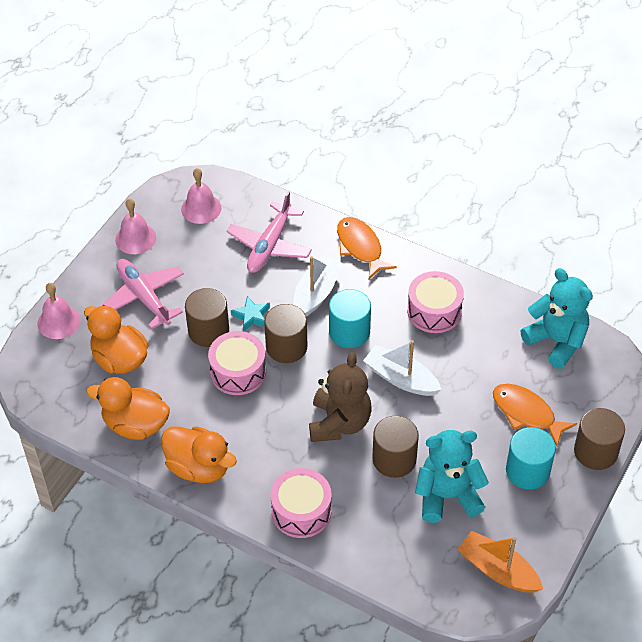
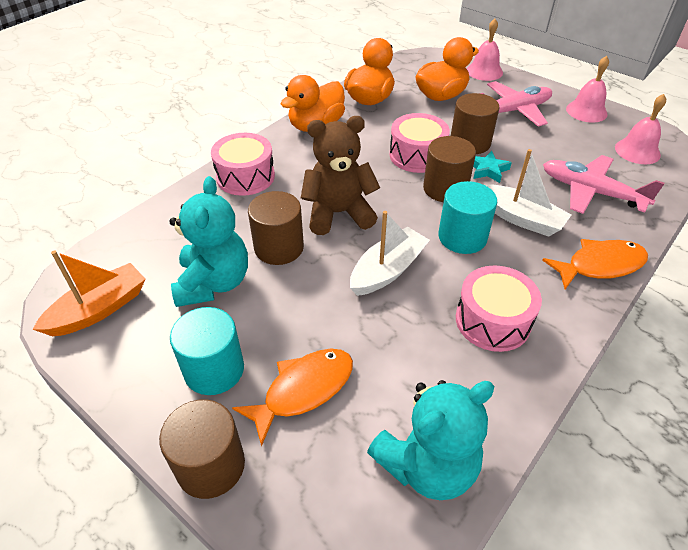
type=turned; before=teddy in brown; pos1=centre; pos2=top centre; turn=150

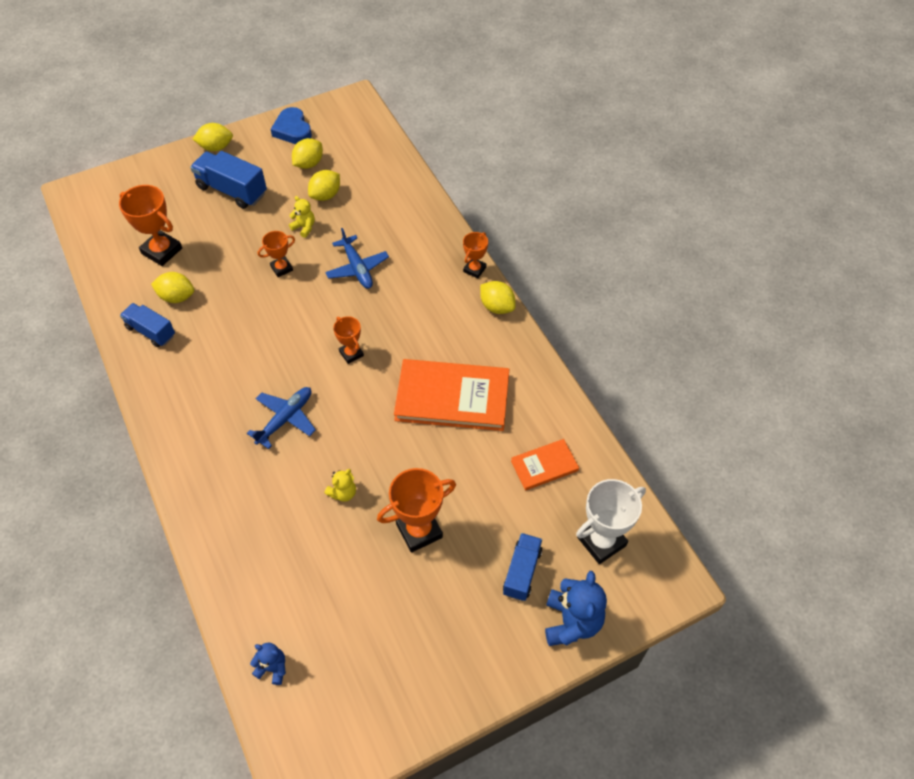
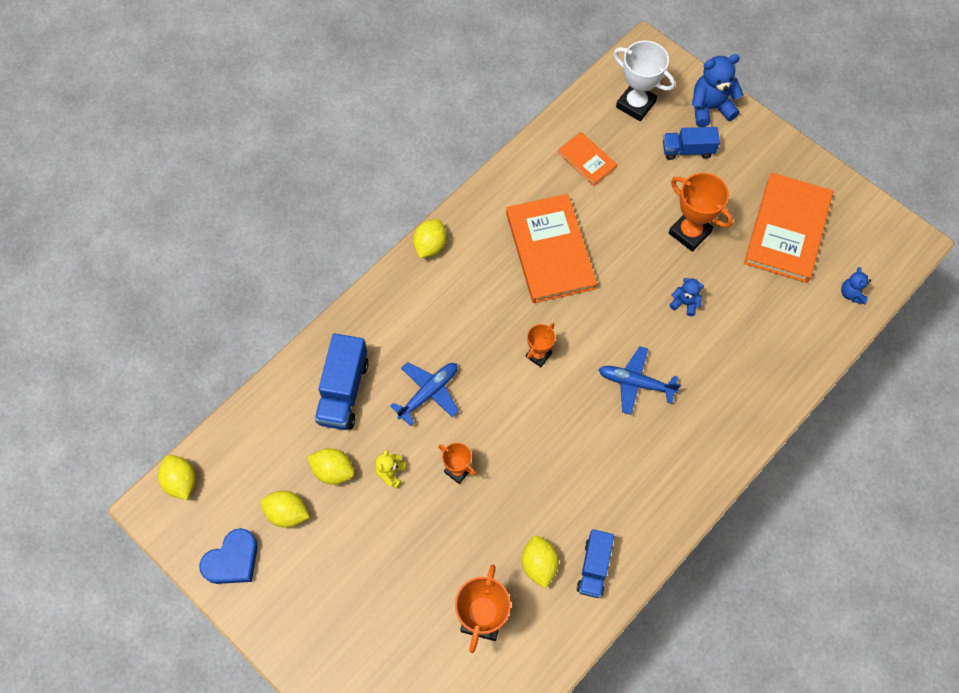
type=moved; before=toy lemon in yellow (2nd from left in the first image); after=toy lemon in yellow (1st from left); pos1=top left; pos2=bottom left
type=moved; before=lorry in cobalt (2nd from left in the first image); after=lorry in cobalt (1st from left); pos1=top left; pos2=centre
type=recoloured; before=teddy in yellow (2nd from left); after=teddy in cobalt (1st from left); pos1=centre; pos2=middle right
type=added; after=hardcover in orange (3rd from left); pos2=top right
type=removed; before=trophy in orange (5th from left); pos1=top centre

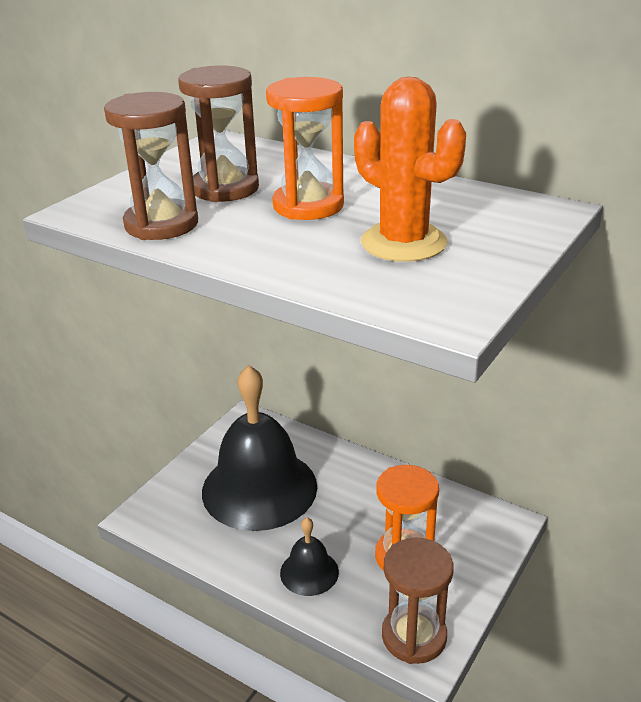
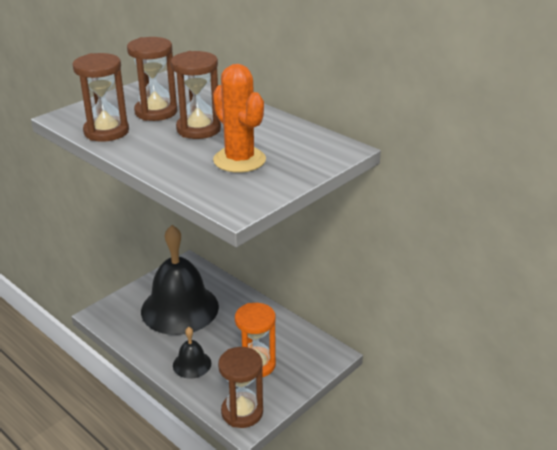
type=recoloured; before=sandglass in orange (1st from left); after=sandglass in brown (3rd from left); pos1=top centre; pos2=top centre

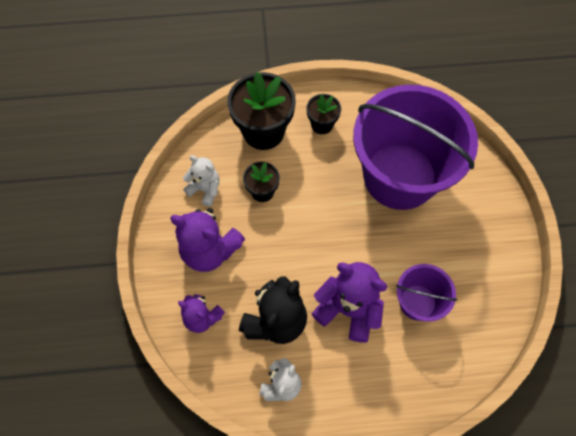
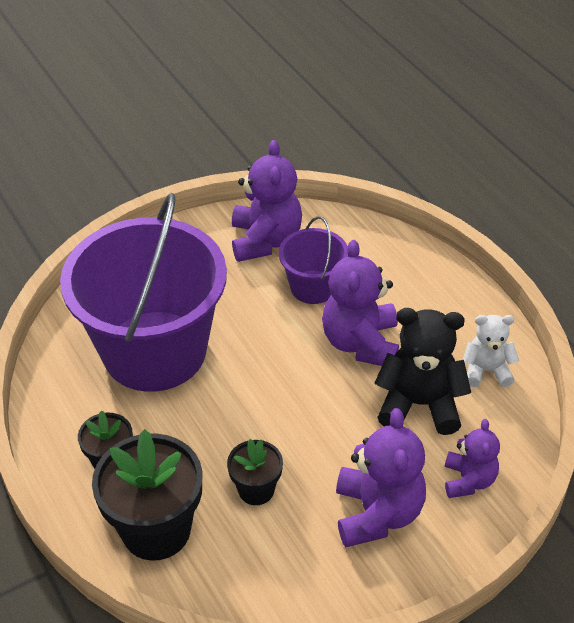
type=added; after=teddy in violet (1st from left); pos2=top centre
type=removed; before=teddy in snow-white (1st from left); pos1=centre

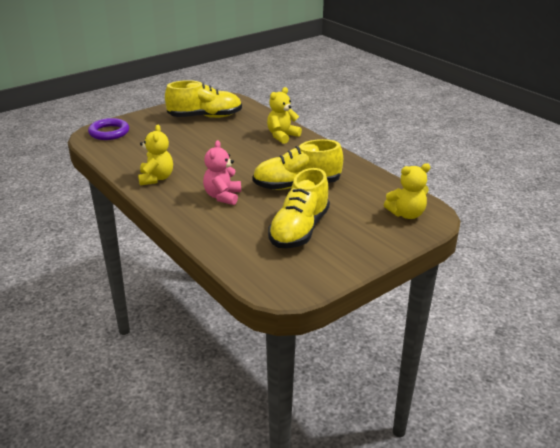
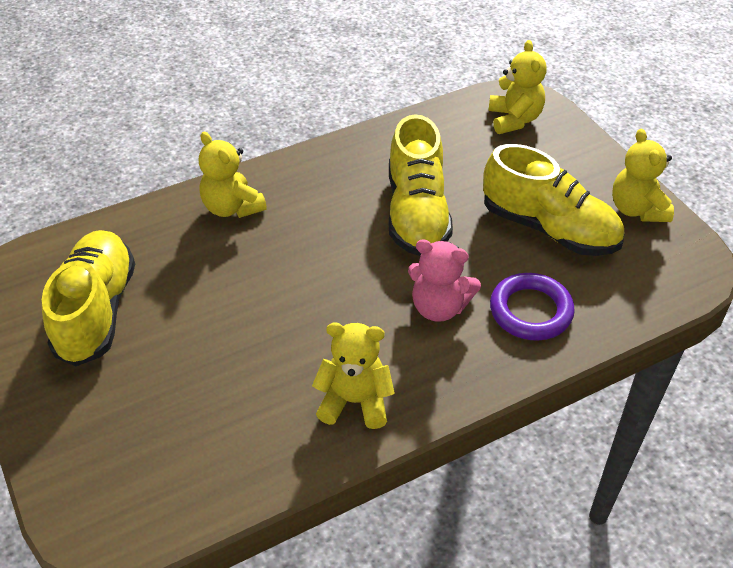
type=moved; before=ring in violet; pos1=top left; pos2=middle right
type=added; after=teddy in yellow (4th from left); pos2=top right

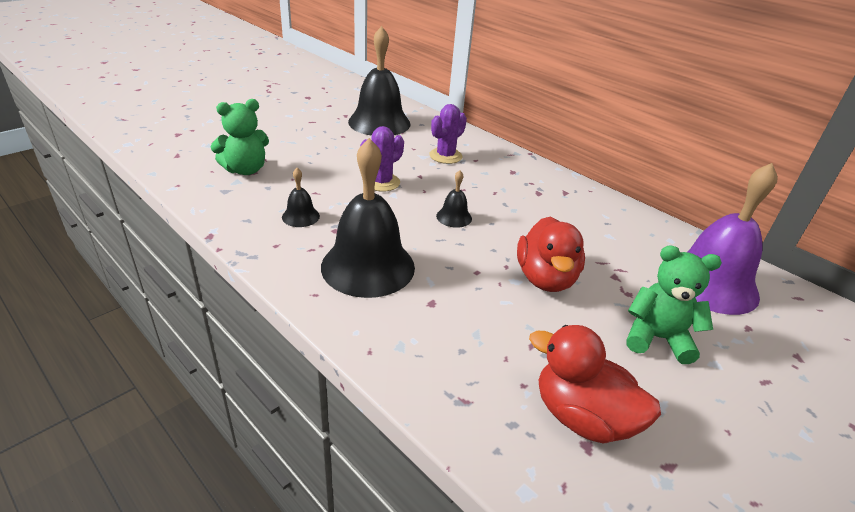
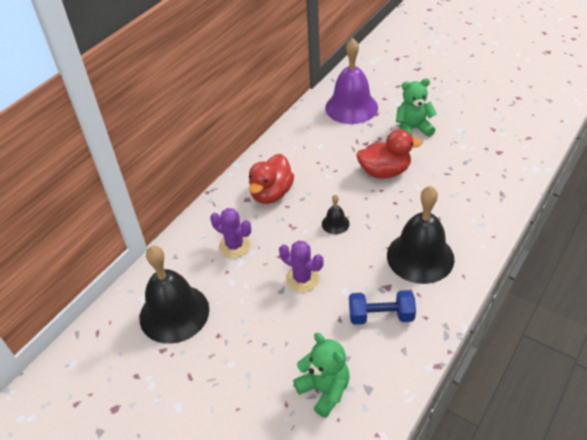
type=moved; before=toy duck in scarlet (2nd from left in the first image); after=toy duck in scarlet (1st from left); pos1=bottom right; pos2=centre
type=replaced; before=hand bell in black (1st from left); after=free weight in cobalt; pos1=centre; pos2=bottom centre
type=turned; before=teddy in emerald (2nd from left); pos1=middle right; pos2=top right; turn=75

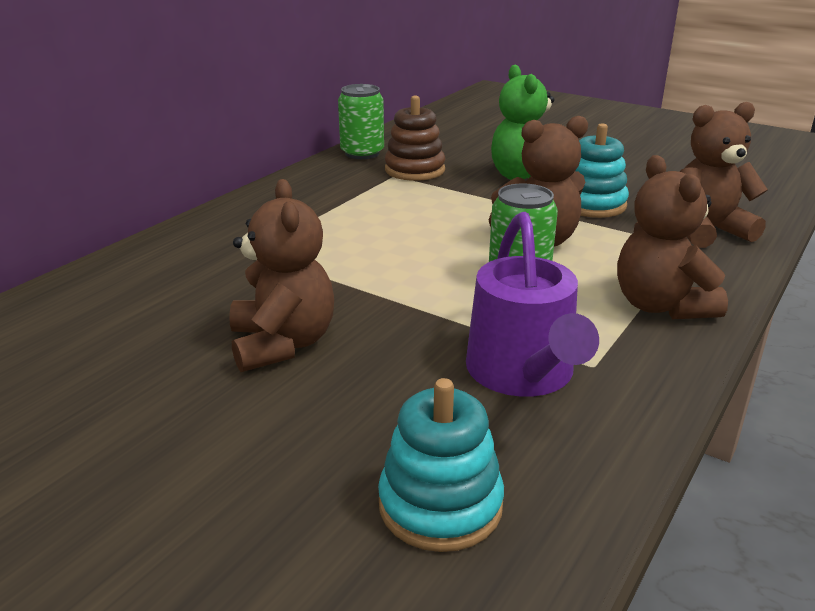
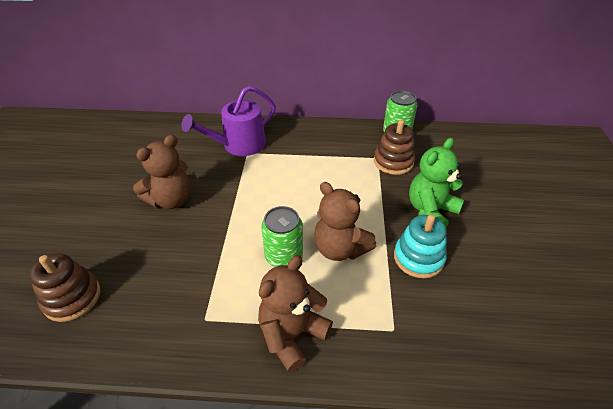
type=recoloured; before=stacking toy in aqua (1st from left); after=stacking toy in brown (1st from left); pos1=bottom centre; pos2=bottom left
type=moved; before=sprinkling can in violet; pos1=centre; pos2=top centre
type=removed; before=teddy in brown (4th from left); pos1=top right

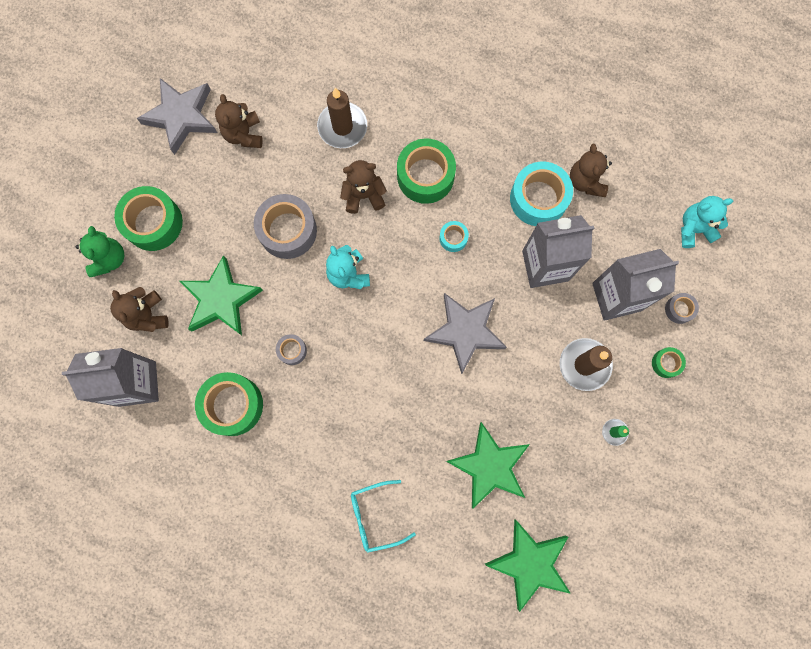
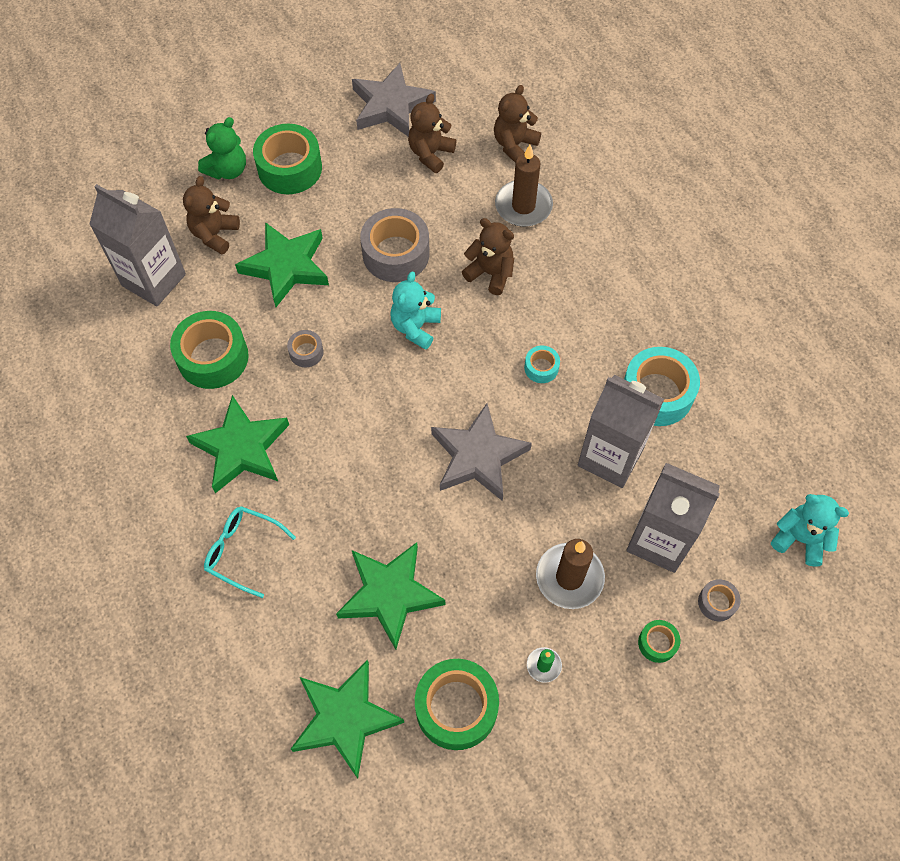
type=added; after=five-pointed star in emerald (1st from left); pos2=middle left
type=moved; before=sticky tape in emerald (3rd from left); pos1=top centre; pos2=bottom centre
type=moved; before=teddy in brown (4th from left); pos1=top right; pos2=top centre

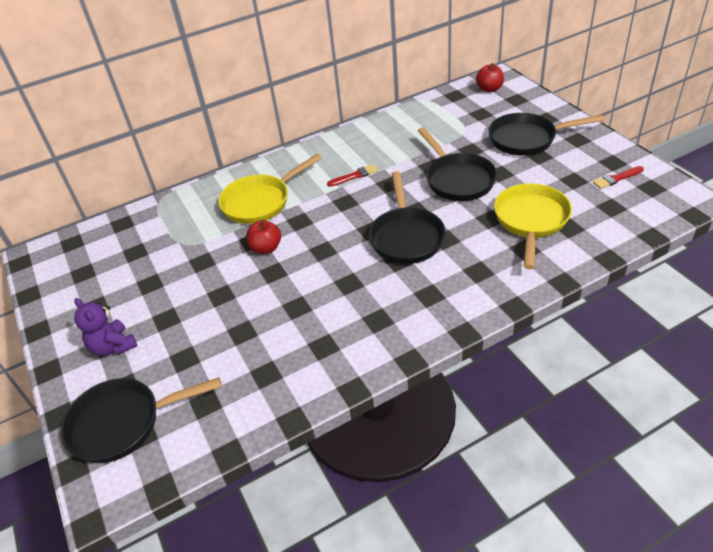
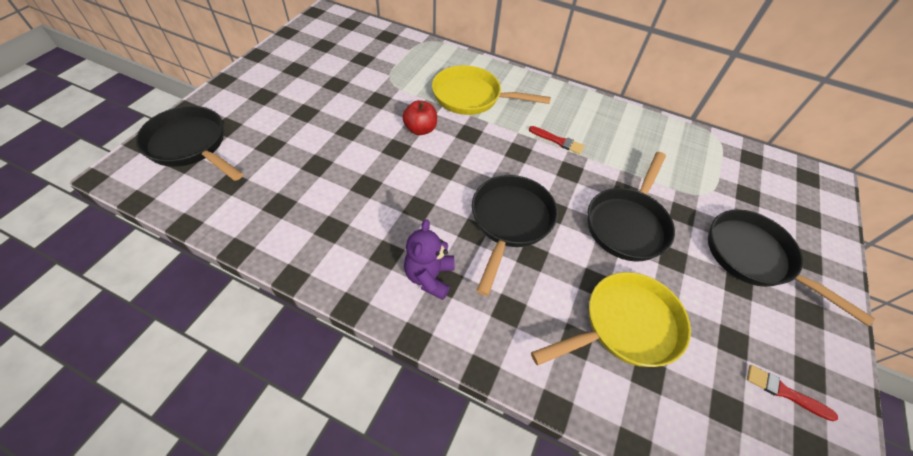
type=moved; before=teddy in violet; pos1=middle left; pos2=centre
type=turned; before=skillet in black (2nd from left); pos1=centre; pos2=centre; turn=150
type=removed; before=toy apple in scarlet (2nd from left); pos1=top right

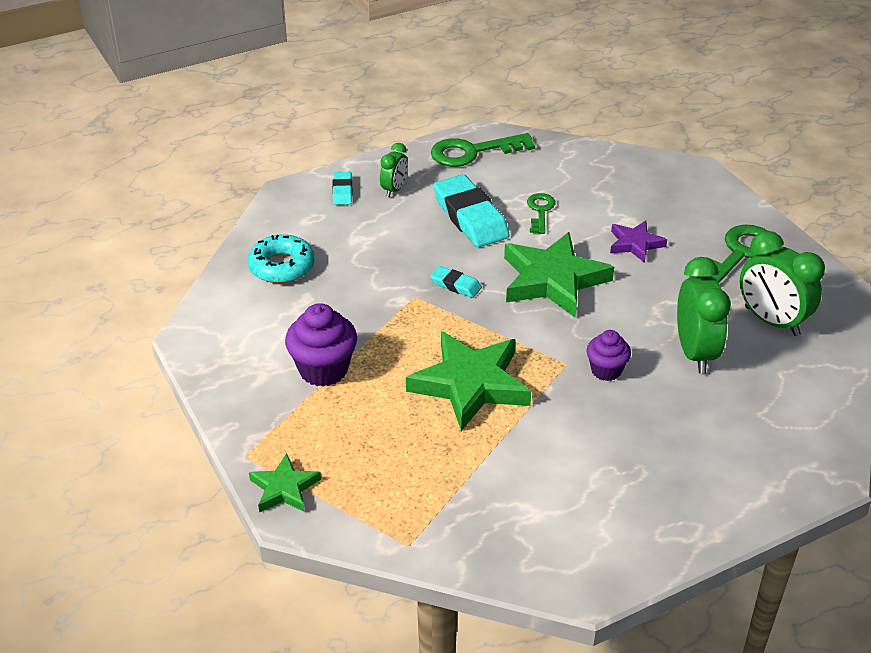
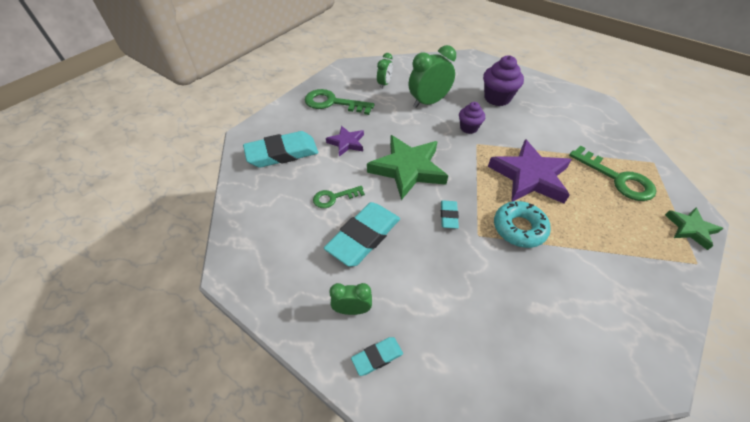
type=added; after=eraser in aqua (1st from left); pos2=centre
type=resized; before=bedside clock in emerald (3rd from left in the first image); pos1=middle right; pos2=top centre; scale=0.56
type=moved; before=fairy cake in violet (1st from left in the first image); after=fairy cake in violet (2nd from left); pos1=centre; pos2=top right
type=recoloured; before=five-pointed star in emerald (2nd from left); after=five-pointed star in violet (2nd from left); pos1=centre; pos2=middle right
type=moved; before=donut in aqua; pos1=middle left; pos2=middle right
type=moved; before=latchkey in emerald (1st from left in the first image); after=latchkey in emerald (3rd from left); pos1=top centre; pos2=middle right

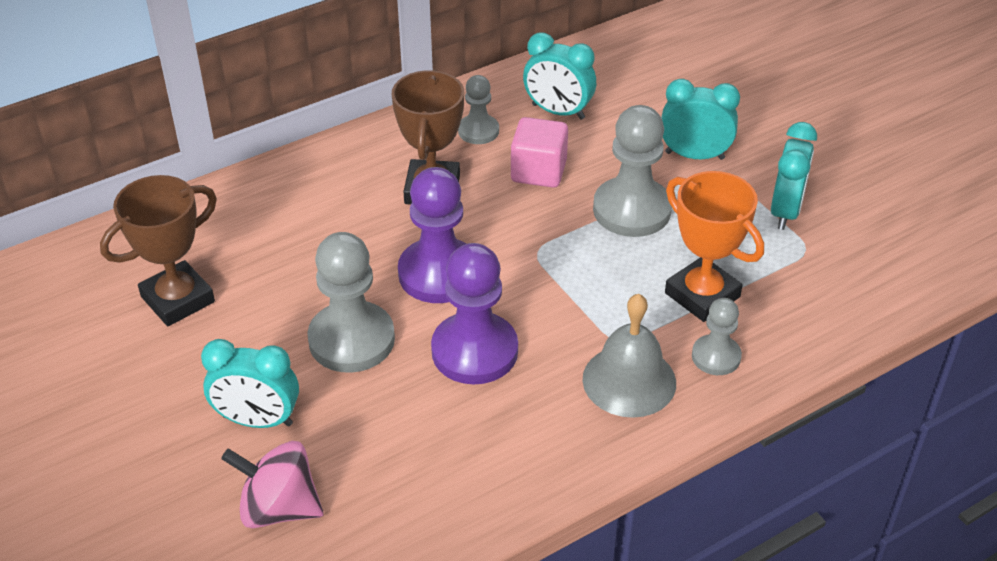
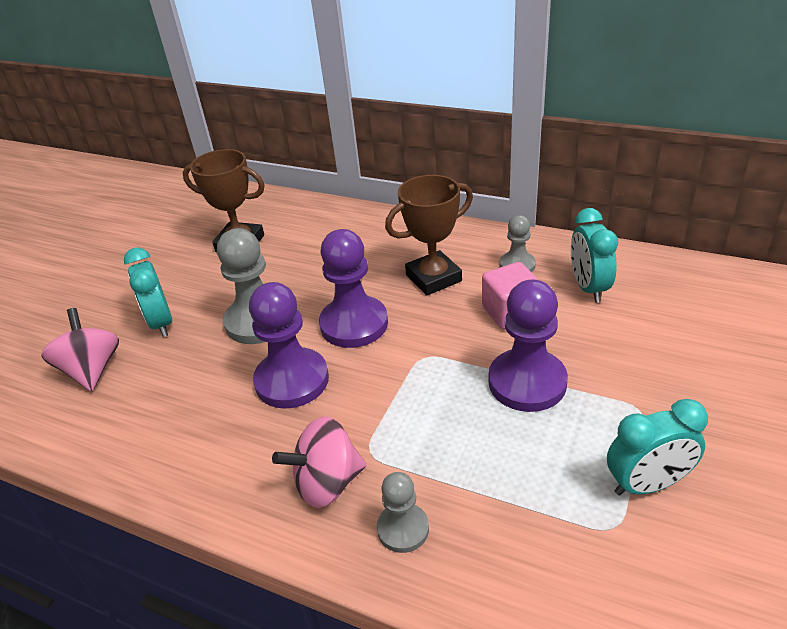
type=replaced; before=hand bell in ash-grey; after=spinning top in pink (2nd from left); pos1=centre; pos2=bottom centre
type=recoloured; before=chess pawn in ash-grey (3rd from left); after=chess pawn in violet (3rd from left); pos1=top centre; pos2=middle right
type=removed; before=bedside clock in aqua (3rd from left); pos1=top right
type=removed; before=trophy in orange; pos1=middle right

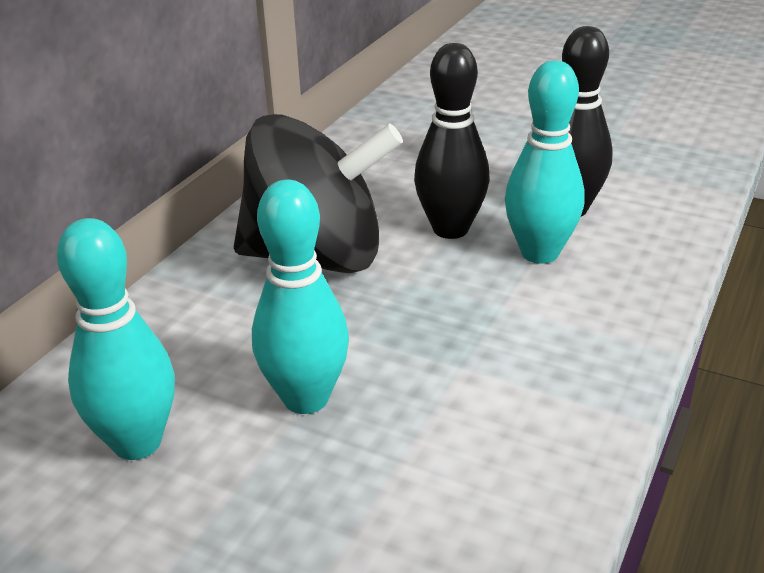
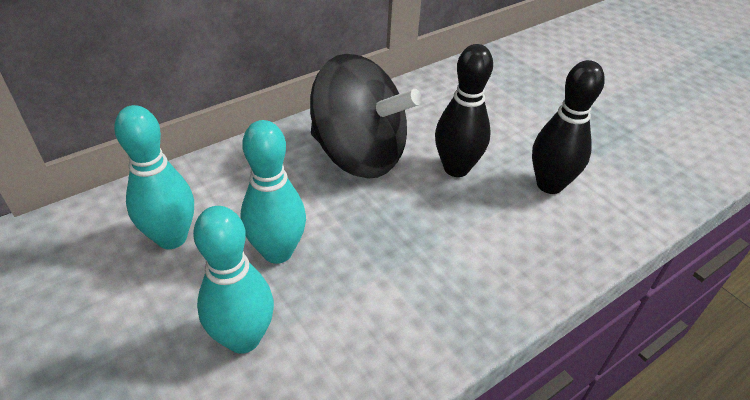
type=moved; before=bowling pin in aqua (3rd from left in the first image); after=bowling pin in aqua (2nd from left); pos1=top right; pos2=bottom left

